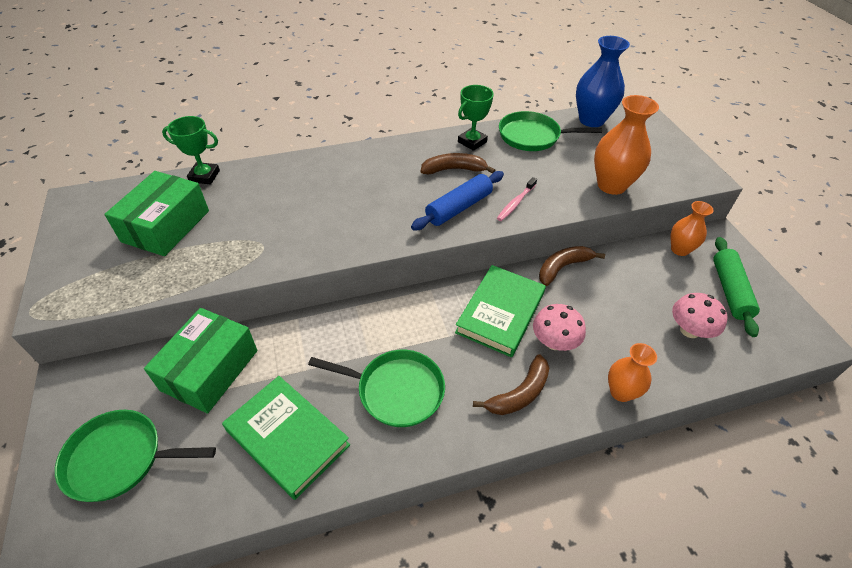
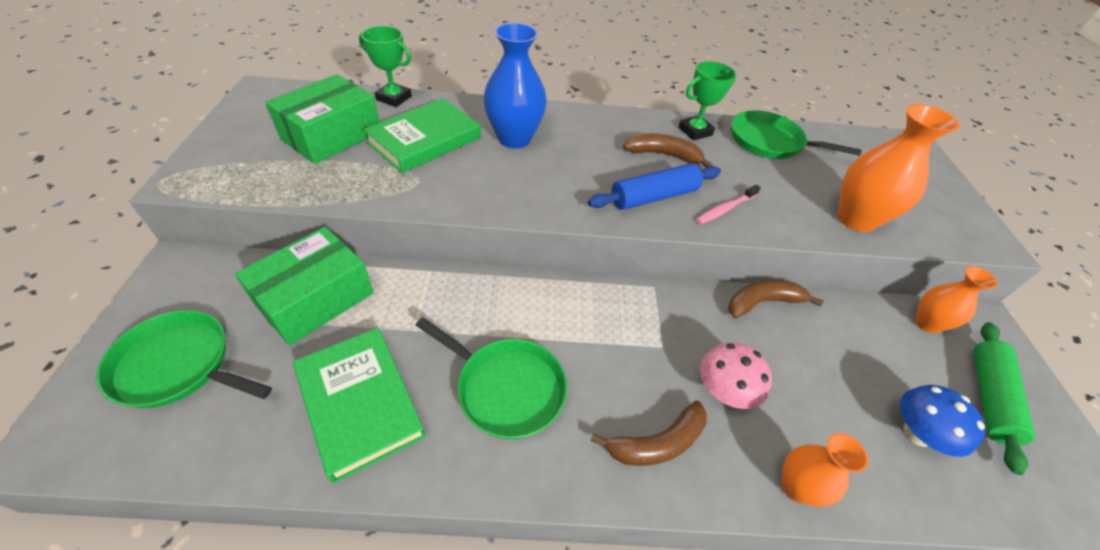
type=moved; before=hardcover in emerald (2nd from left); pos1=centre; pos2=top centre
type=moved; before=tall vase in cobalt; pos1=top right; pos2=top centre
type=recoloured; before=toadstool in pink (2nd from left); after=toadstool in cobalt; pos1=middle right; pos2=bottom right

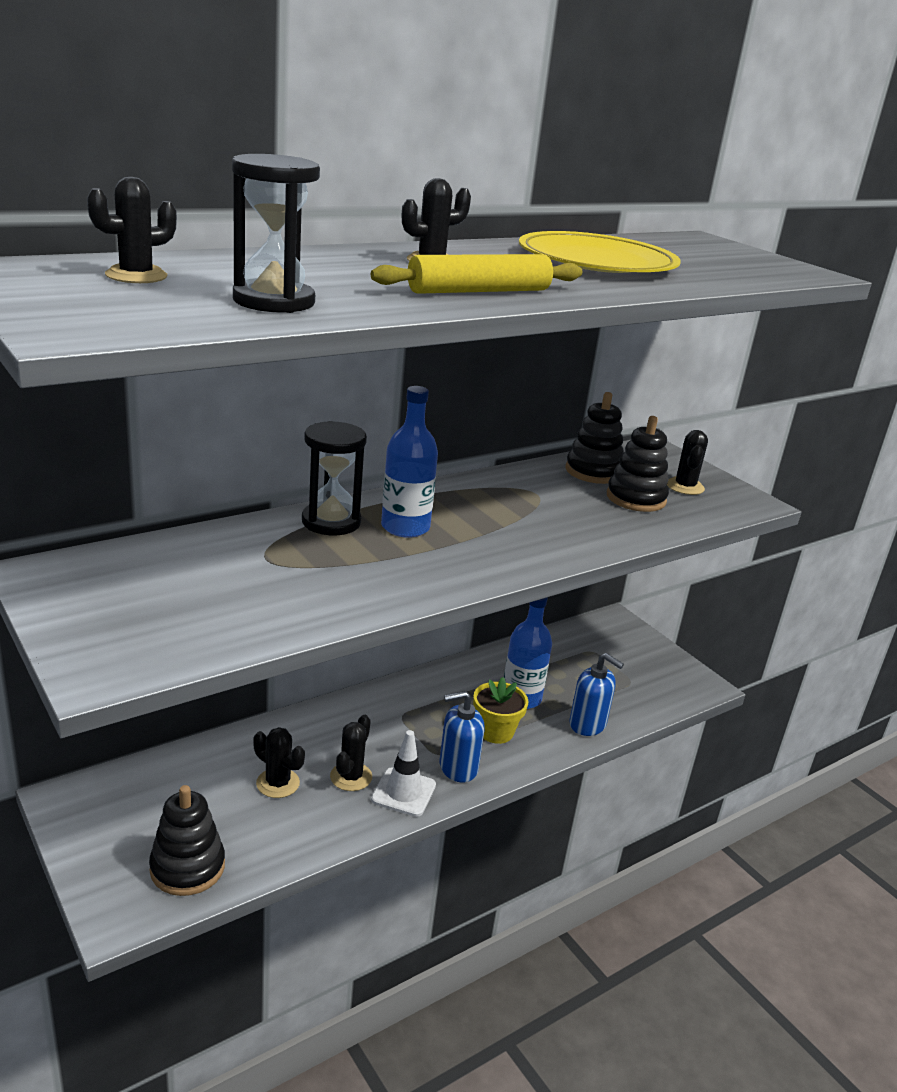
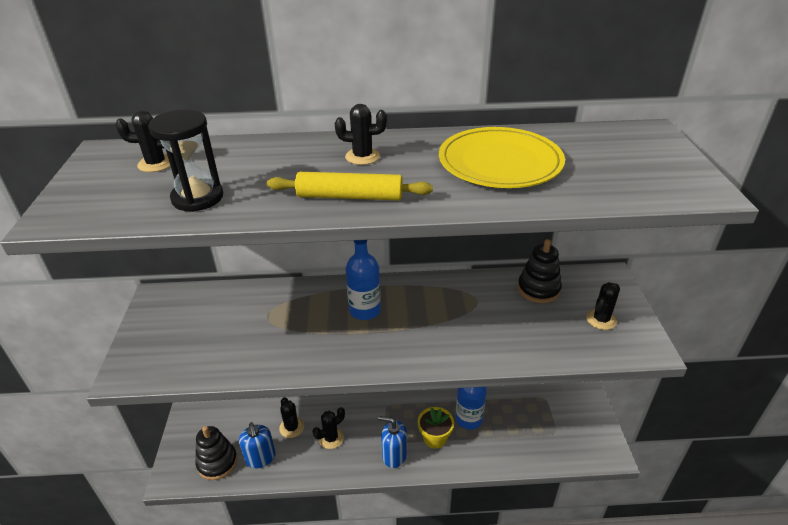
type=moved; before=soap pump in cobalt (2nd from left in the first image); after=soap pump in cobalt (1st from left); pos1=centre; pos2=bottom left
type=removed; before=sandglass in black (2nd from left); pos1=centre
type=removed; before=traffic cone in snow-white; pos1=bottom centre
type=removed; before=stacking toy in black (3rd from left); pos1=middle right

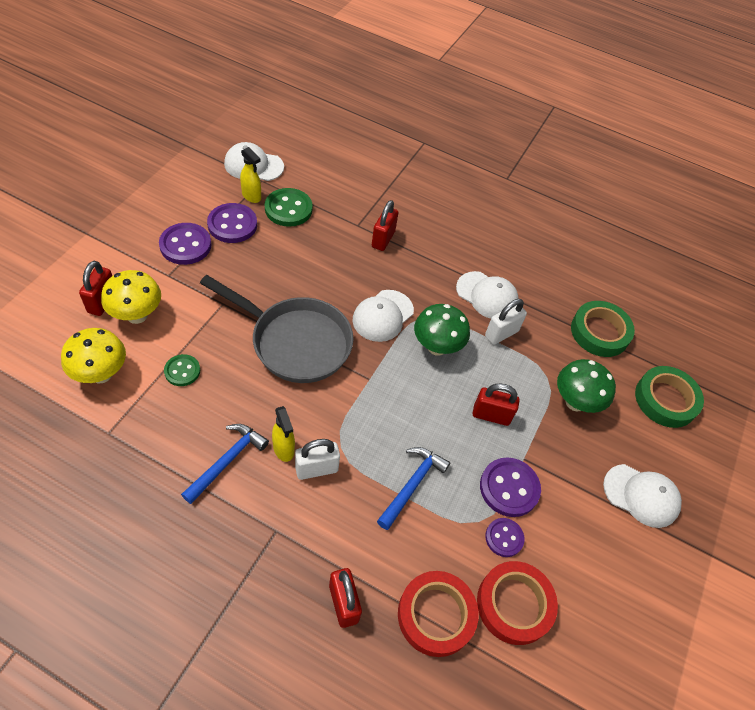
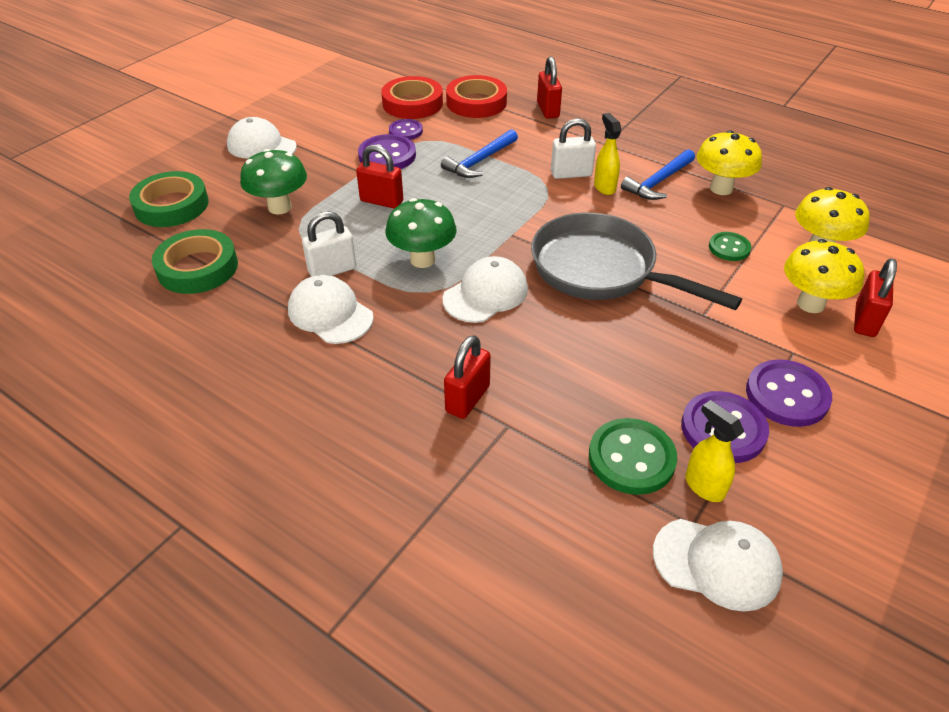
type=added; after=toadstool in yellow (1st from left); pos2=top right

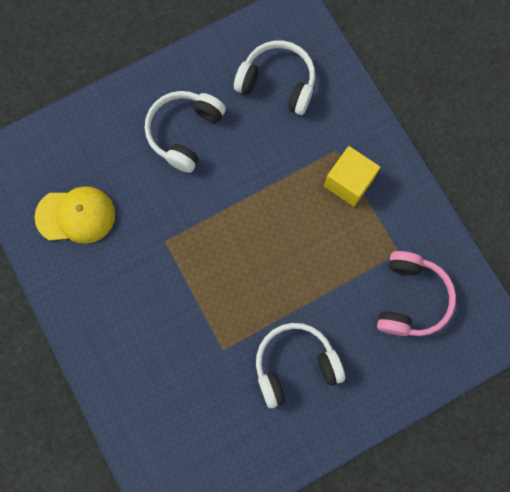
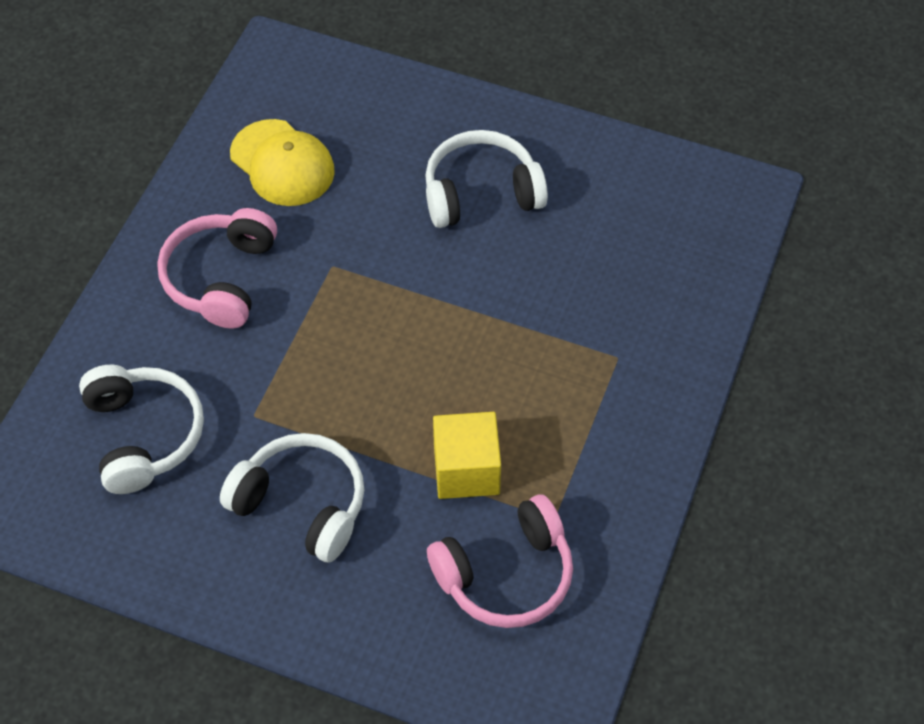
type=moved; before=headphones in snow-white (2nd from left in the first image); after=headphones in snow-white (1st from left); pos1=top centre; pos2=middle left
type=added; after=headphones in pink (1st from left); pos2=middle left
type=moved; before=solid cube in yellow; pos1=middle right; pos2=centre

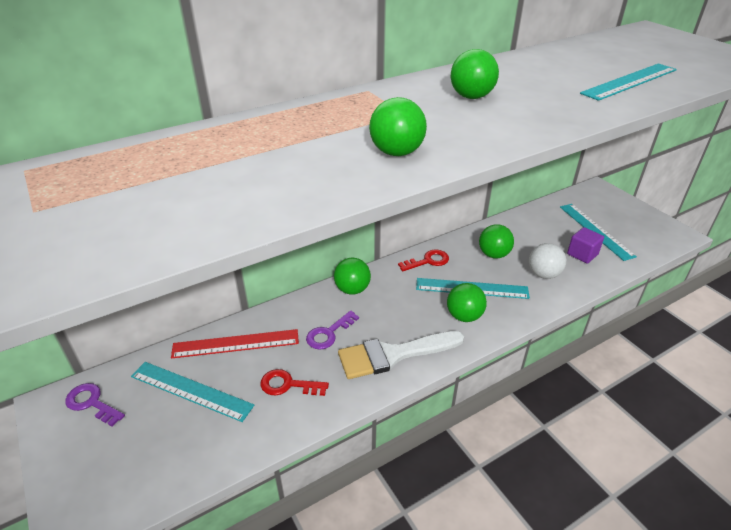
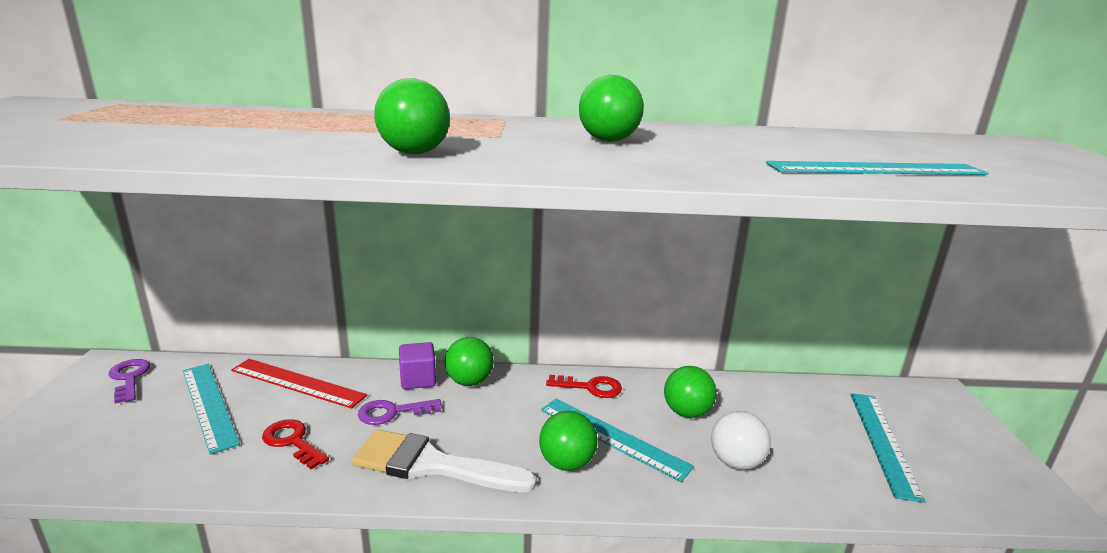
type=moved; before=solid cube in violet; pos1=middle right; pos2=centre

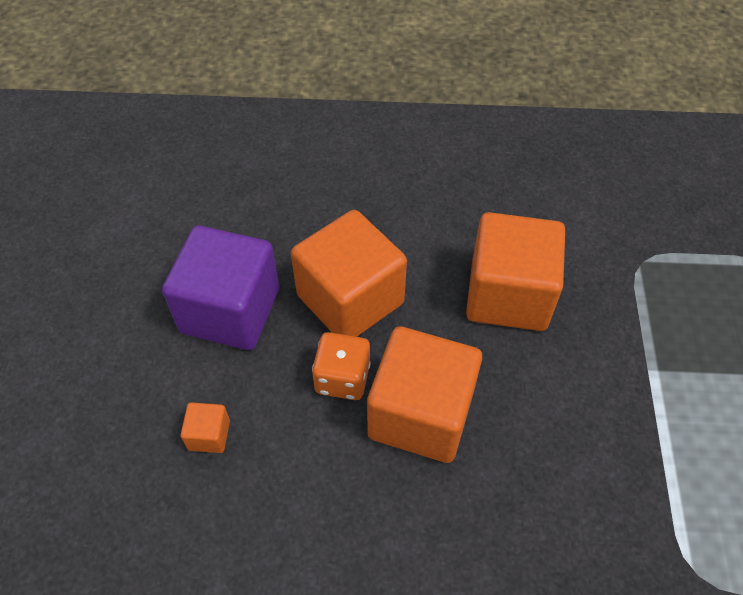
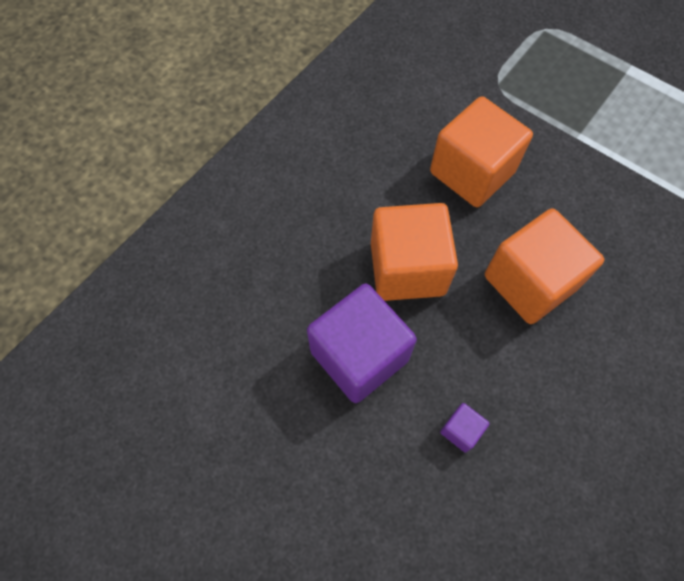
type=recoloured; before=solid cube in orange (1st from left); after=solid cube in violet (2nd from left); pos1=bottom left; pos2=bottom right
type=removed; before=die in orange; pos1=centre

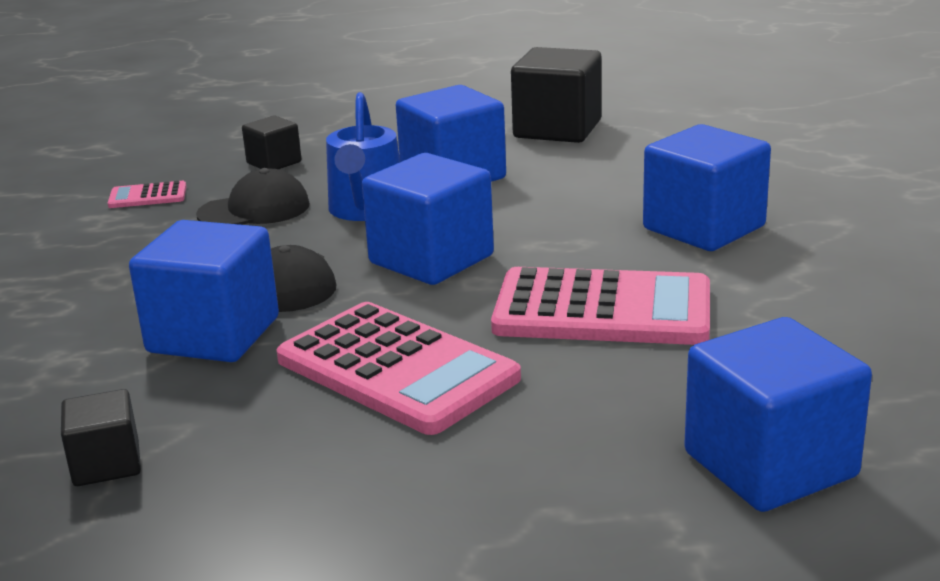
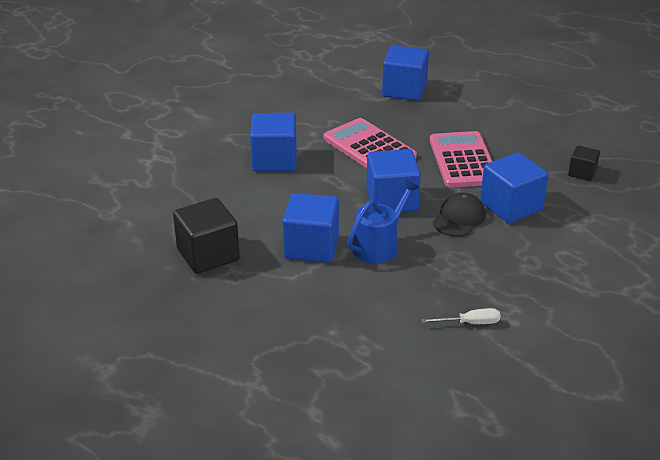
type=replaced; before=calculator in pink (1st from left); after=screwdriver in snow-white; pos1=middle left; pos2=bottom right
type=removed; before=cap in black (1st from left); pos1=middle left
type=removed; before=solid cube in black (2nd from left); pos1=top left

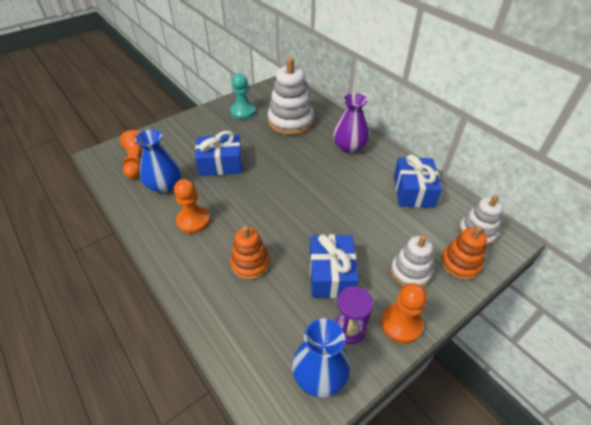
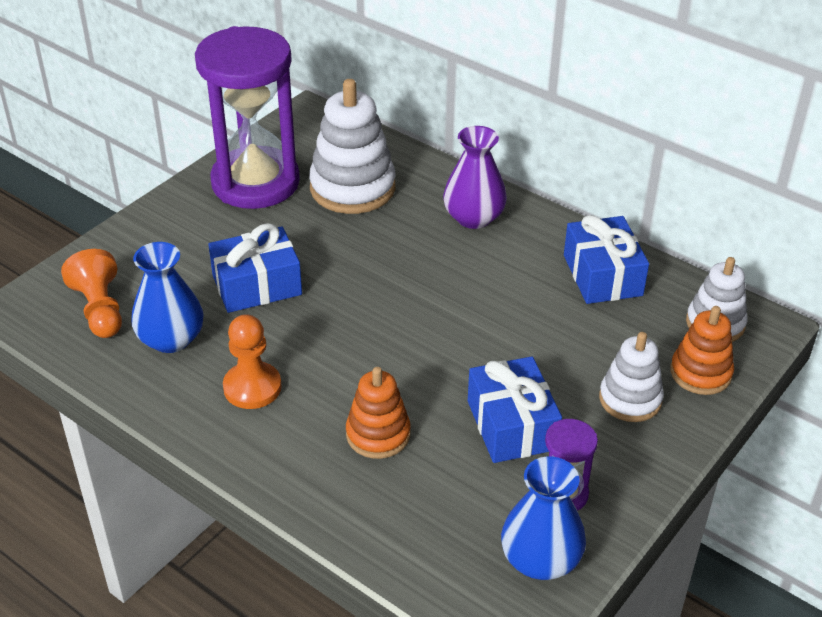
type=replaced; before=chess pawn in aqua; after=sandglass in violet (1st from left); pos1=top centre; pos2=top left
type=removed; before=chess pawn in orange (3rd from left); pos1=bottom right

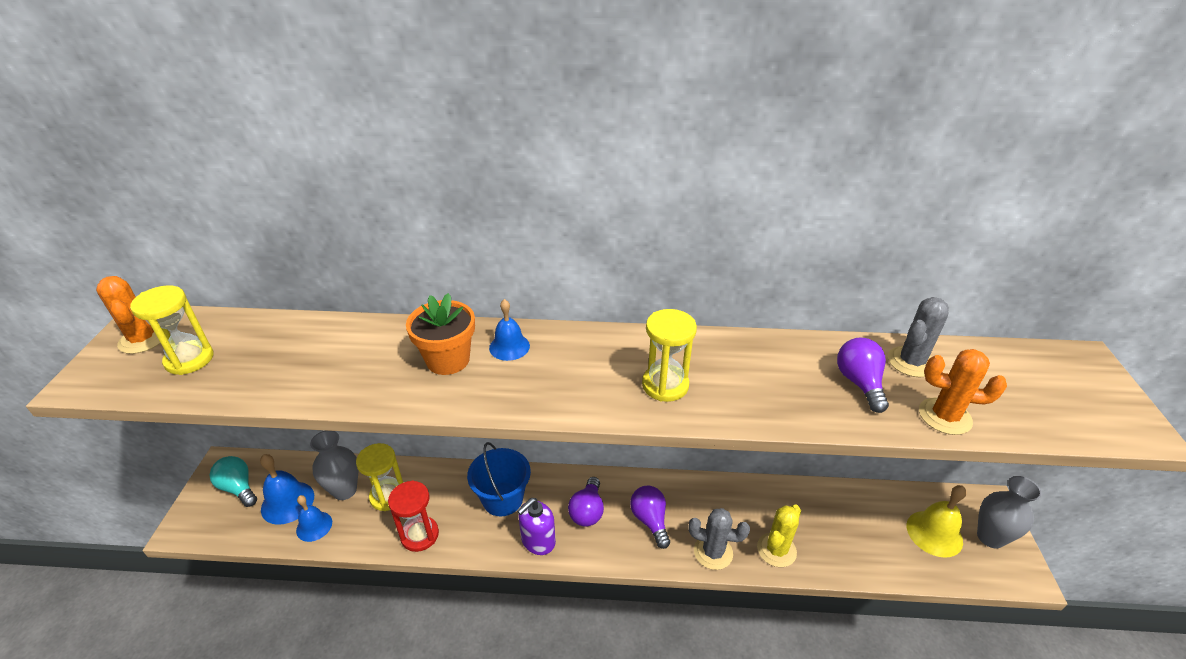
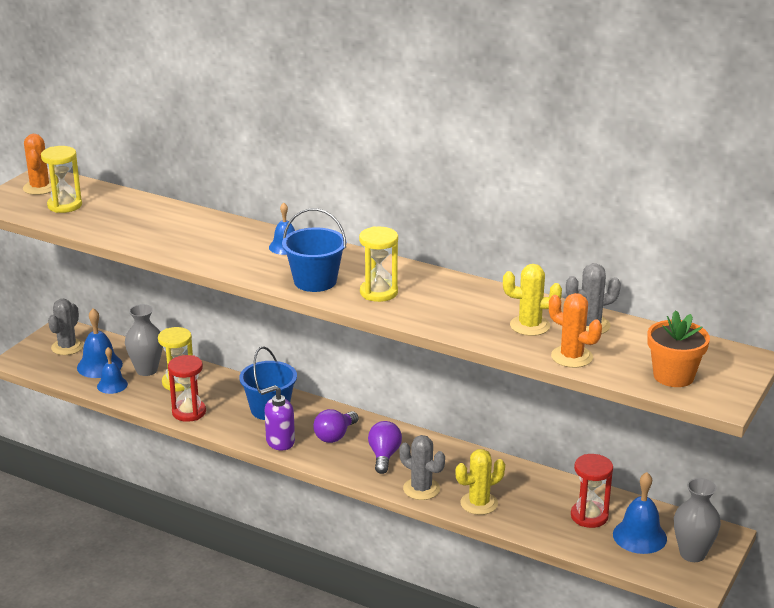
type=replaced; before=bulb in aqua; after=cactus in ash-grey (1st from left); pos1=bottom left; pos2=middle left
type=added; after=pail in cobalt (2nd from left); pos2=centre
type=replaced; before=bulb in violet (3rd from left); after=cactus in yellow (2nd from left); pos1=middle right; pos2=middle right
type=added; after=sandglass in scarlet (2nd from left); pos2=bottom right
type=recoloured; before=hand bell in yellow; after=hand bell in cobalt (4th from left); pos1=bottom right; pos2=bottom right
type=moved; before=flower pot in orange; pos1=centre; pos2=middle right

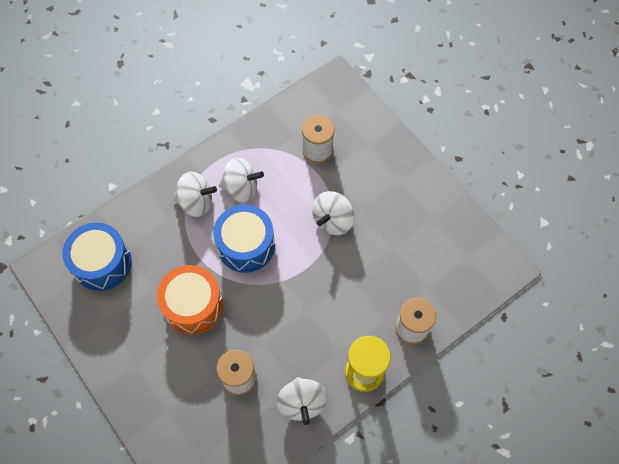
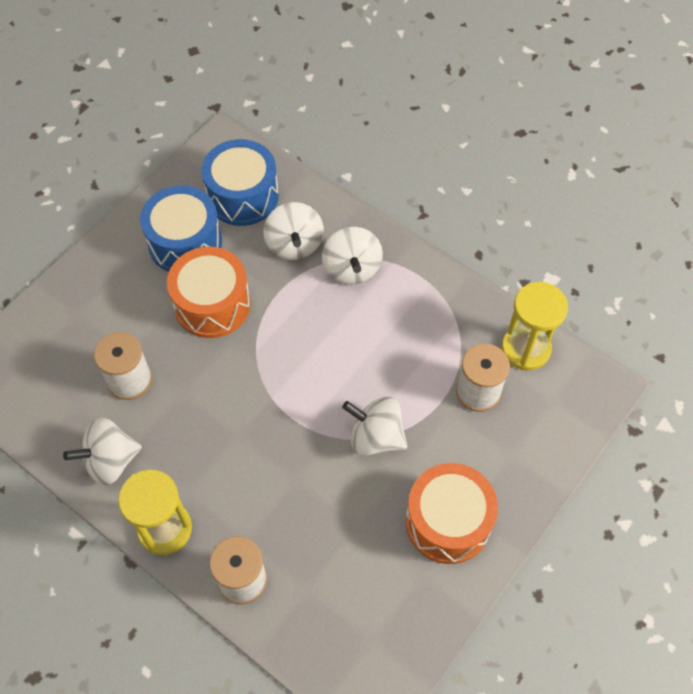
type=moved; before=drum in cobalt (2nd from left in the first image); after=drum in cobalt (1st from left); pos1=centre; pos2=top left
type=moved; before=spinning top in snow-white (2nd from left); pos1=centre; pos2=top centre
type=added; after=drum in orange (2nd from left); pos2=bottom centre
type=added; after=sandglass in yellow (2nd from left); pos2=middle right

